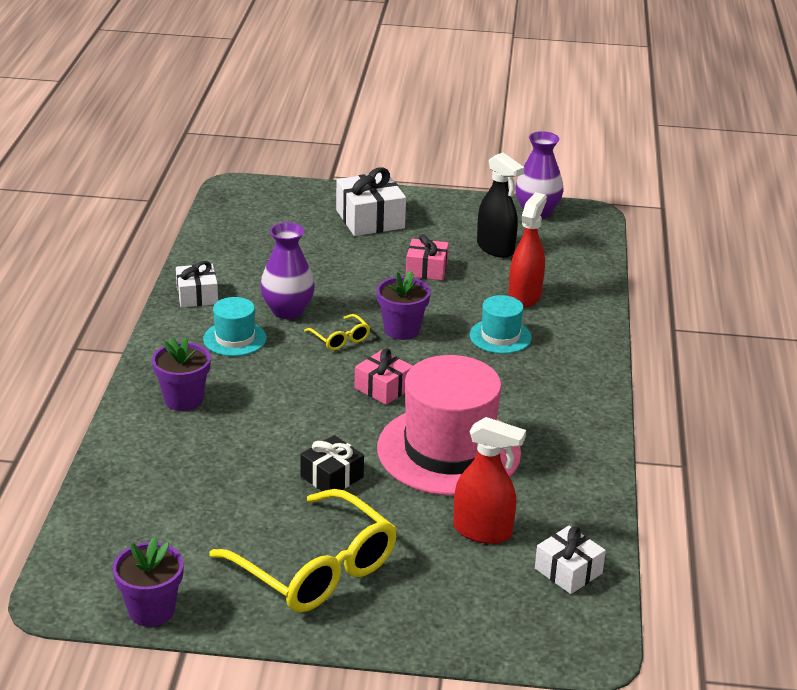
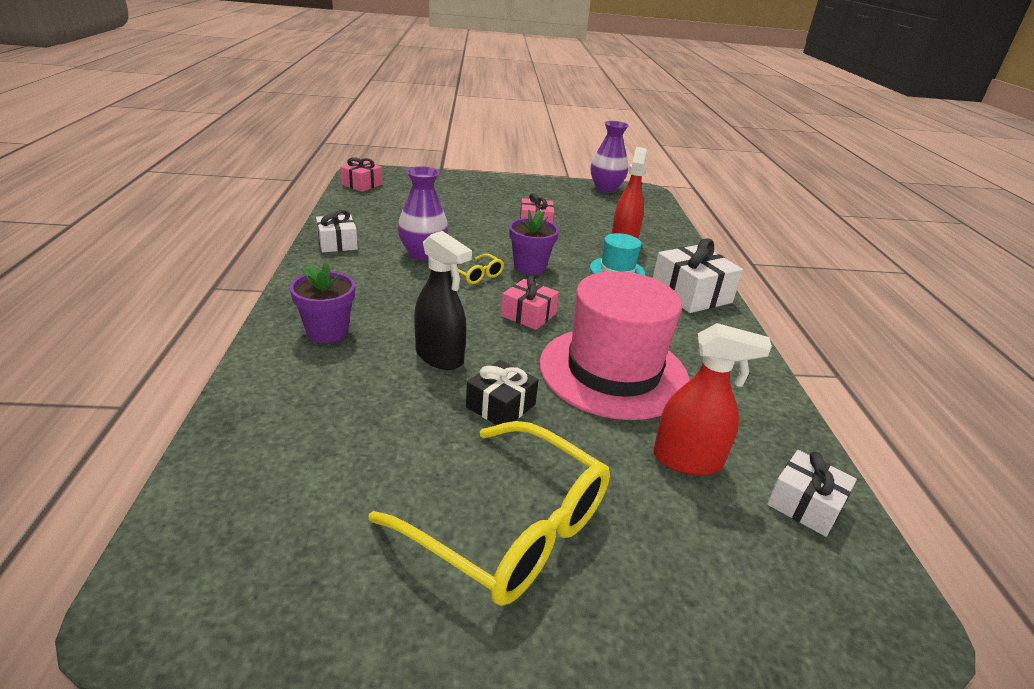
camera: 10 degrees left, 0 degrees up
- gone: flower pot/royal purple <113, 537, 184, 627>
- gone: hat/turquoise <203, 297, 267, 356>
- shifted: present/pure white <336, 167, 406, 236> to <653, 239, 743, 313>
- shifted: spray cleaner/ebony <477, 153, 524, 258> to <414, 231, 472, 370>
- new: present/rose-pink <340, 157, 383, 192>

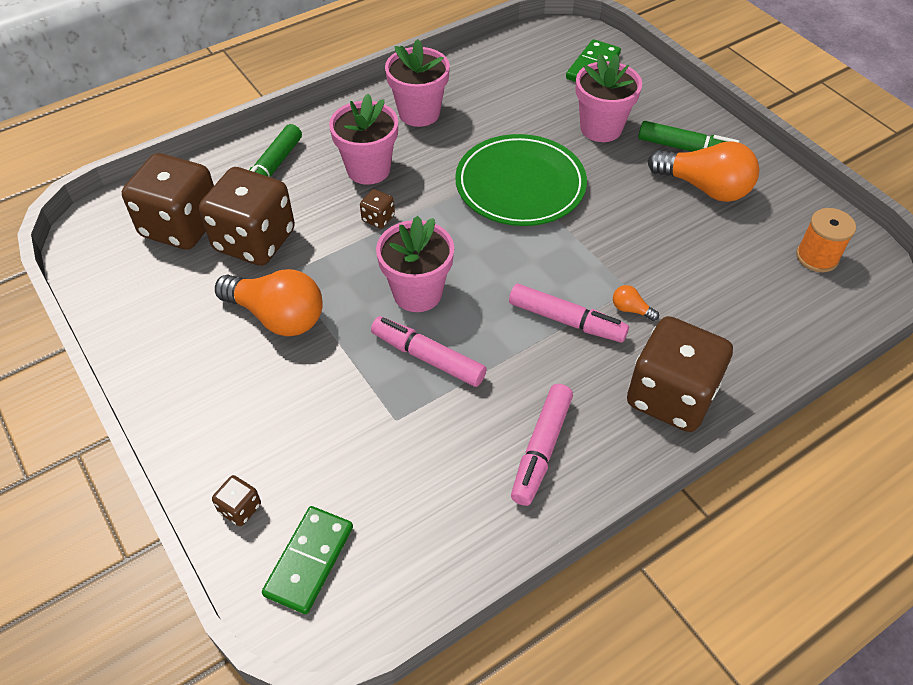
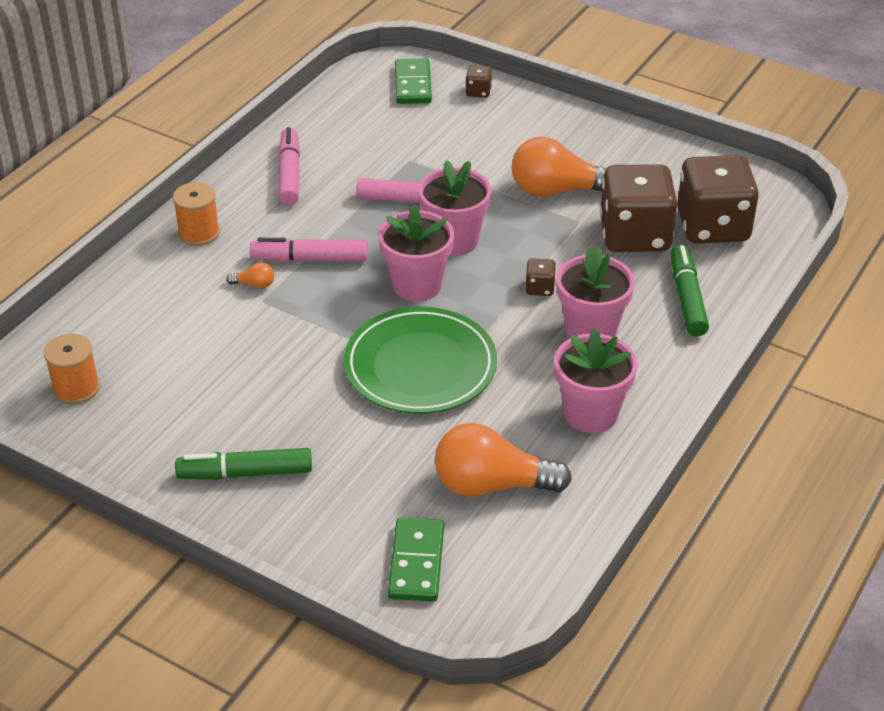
camera: 155 degrees right, 10 degrees down
- shifted: flower pot/rose-pink <576, 54, 642, 142> to <379, 204, 454, 301>
- swapped: dice/russet <627, 316, 733, 432> to reel of thread/orange <173, 182, 220, 246>
- shifted: light bulb/orange <648, 141, 759, 202> to <435, 423, 572, 497>

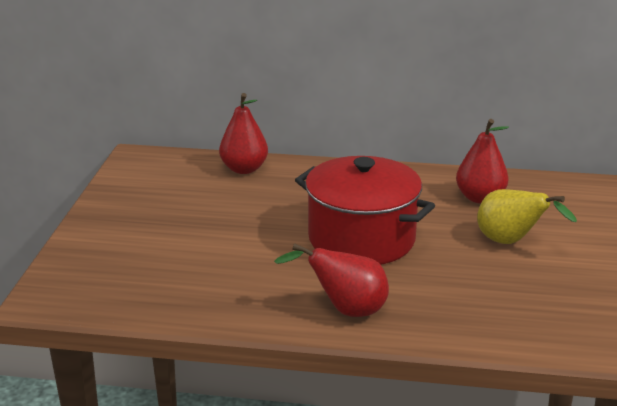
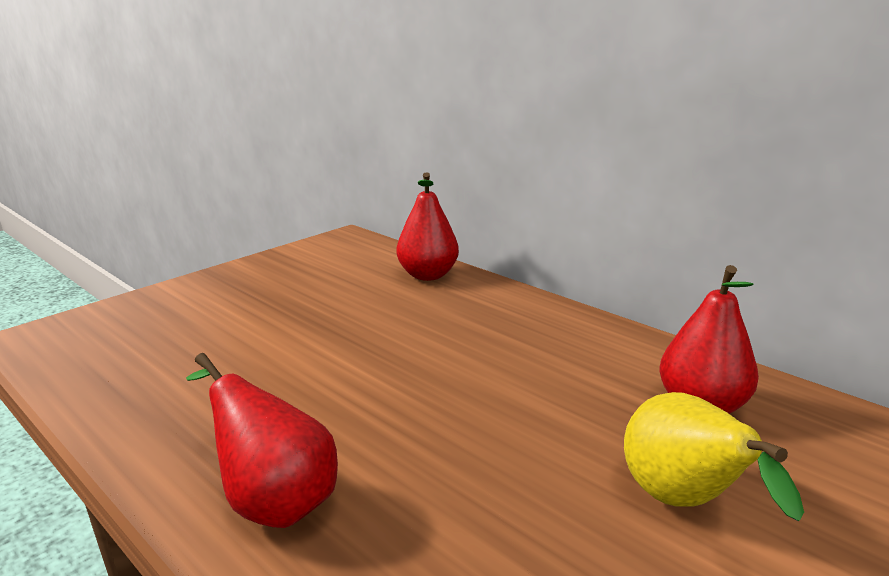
camera: 35 degrees right, 5 degrees down
- gone: pot/crimson <295, 156, 435, 265>

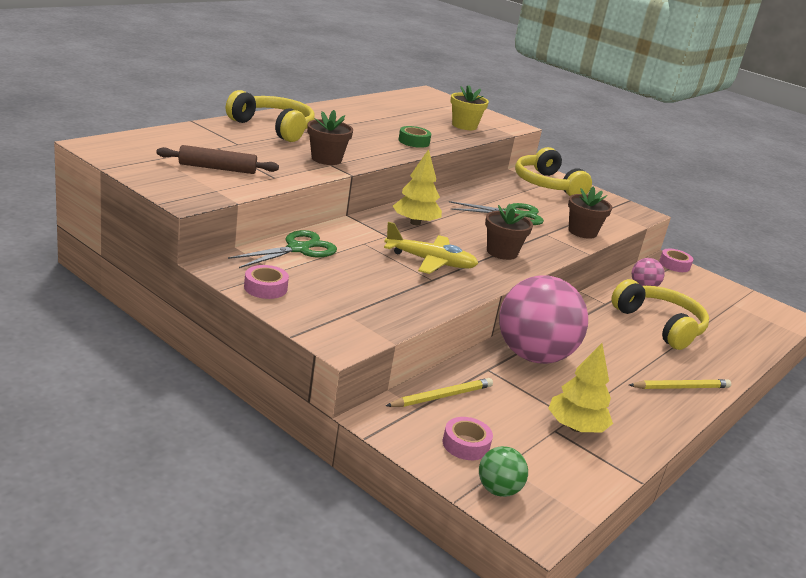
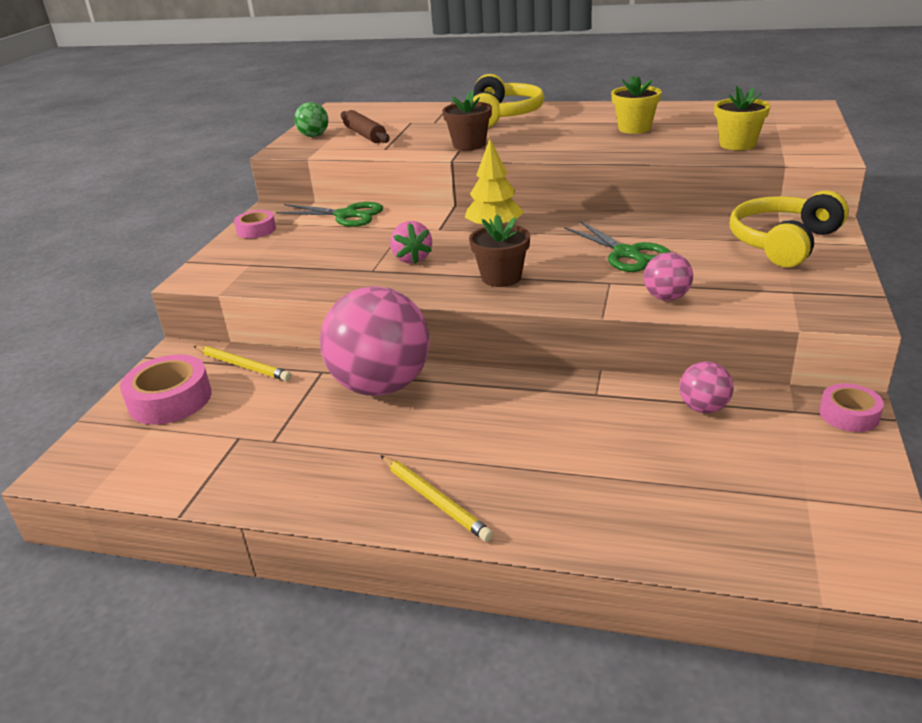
camera: 70 degrees right, 5 degrees up
- swapped: plane/bright yellow <384, 222, 479, 274> to strawberry/rose-pink <390, 221, 432, 264>
- gone: tape/leaf-green <398, 126, 431, 148>
- scaled: tape/rose-pink <443, 417, 493, 460> = <120, 354, 212, 425> x1.67
- shifted: play ball/leaf-green <479, 446, 528, 497> to <294, 102, 328, 137>
- gone: fir tree/bright yellow <548, 343, 613, 433>
- swapped: flower pot/russet <568, 187, 612, 239> to play ball/rose-pink <644, 252, 693, 301>
- gone: over-ear headphones/bright yellow <611, 279, 709, 350>
- new: flower pot/bright yellow <611, 76, 662, 134>

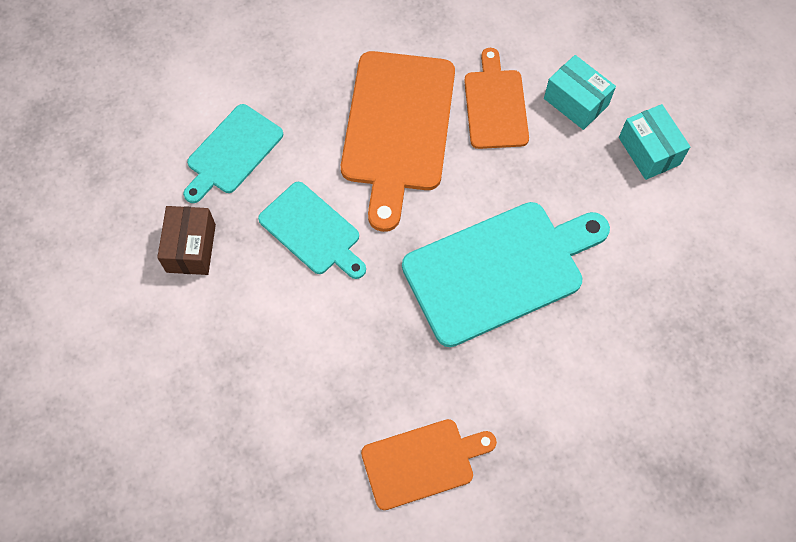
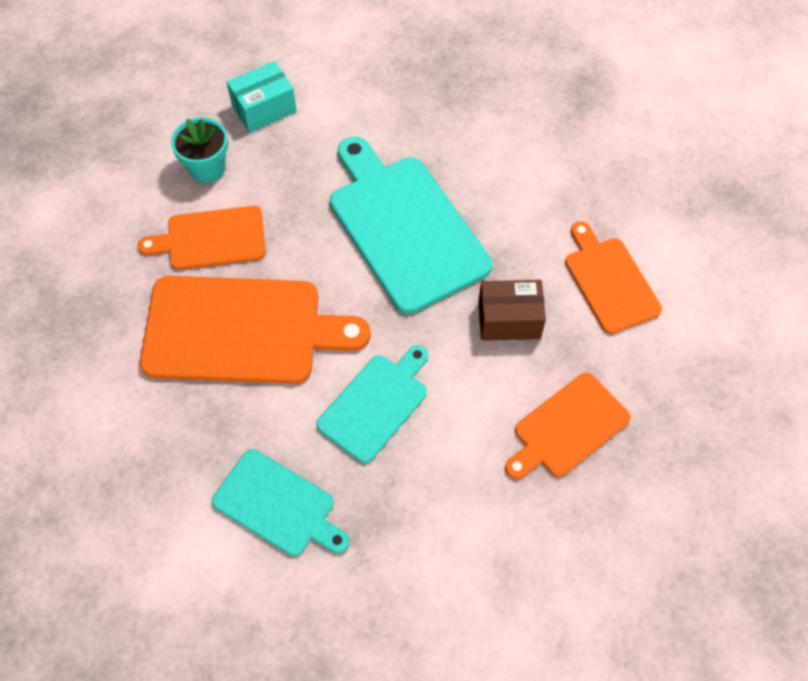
camera: 95 degrees left, 5 degrees down
- shifted: box/russet <157, 206, 216, 275> to <478, 280, 546, 341>
- swapped: box/turquoise <544, 55, 616, 130> to flower pot/turquoise <171, 117, 228, 183>
- new: bread board/orange <505, 373, 631, 479>

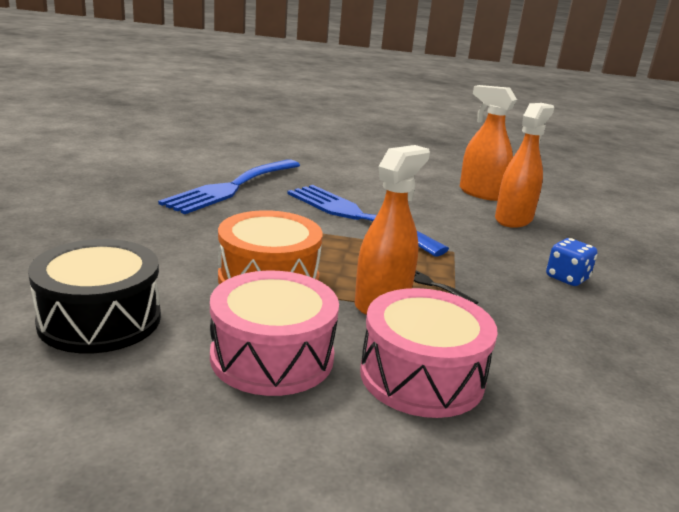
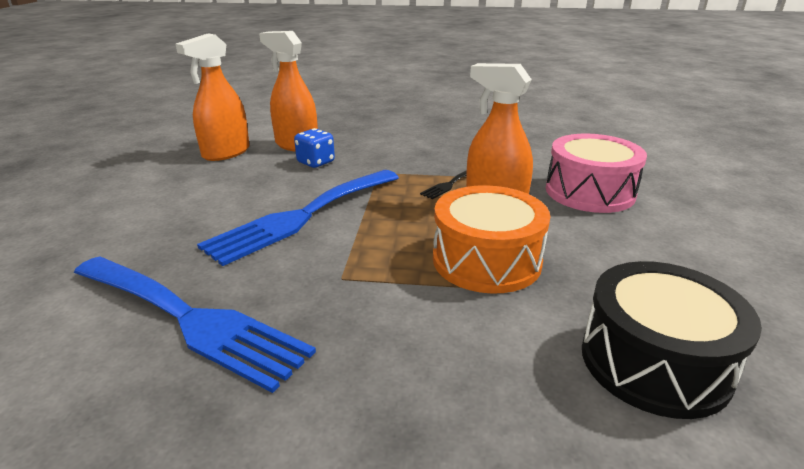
camera: 90 degrees left, 5 degrees up
- gone: snare drum/rose-pink <210, 270, 339, 396>
- shifted: dice/blue <546, 238, 597, 286> to <294, 128, 335, 168>

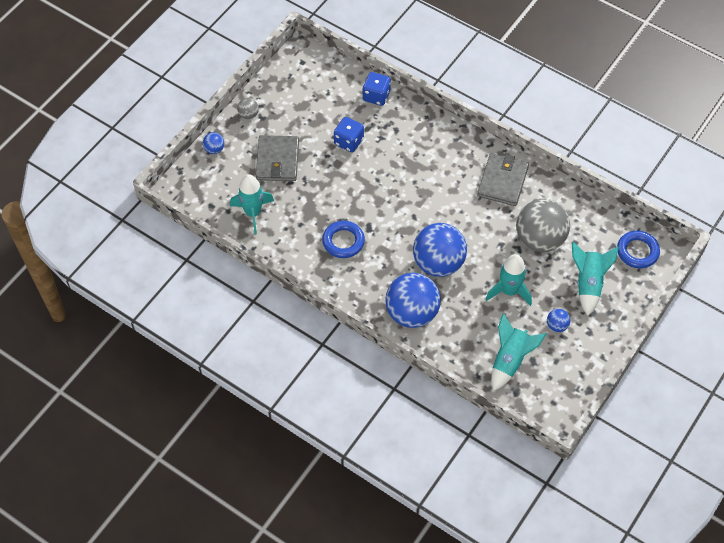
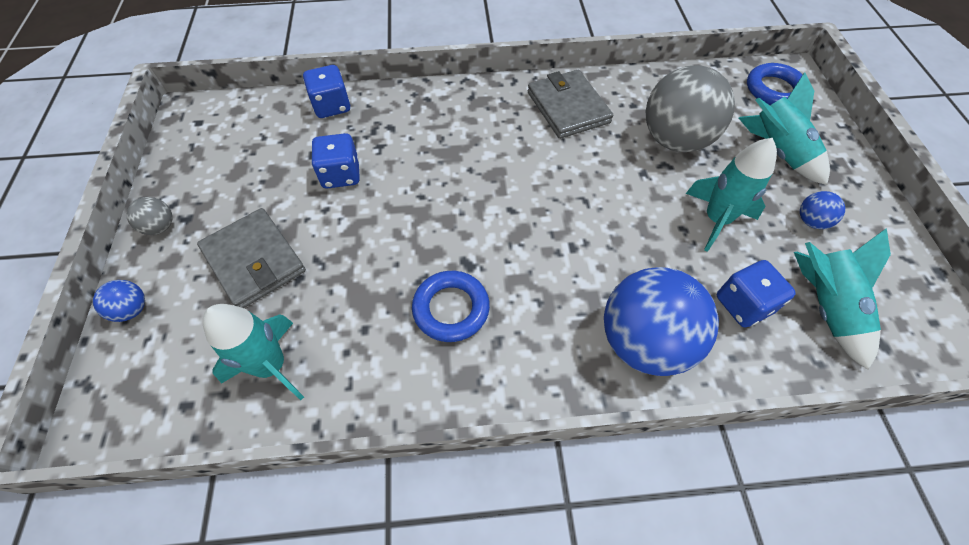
camera: 40 degrees left, 0 degrees up
- gone: play ball/blue <413, 223, 467, 277>
- new: dice/blue <717, 260, 796, 328>

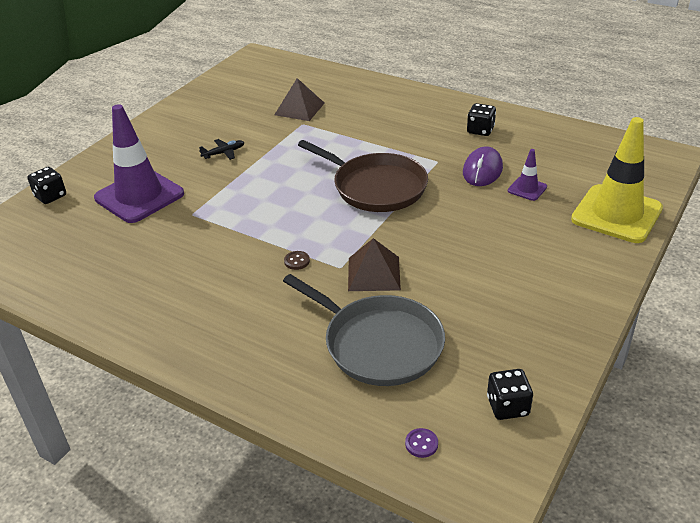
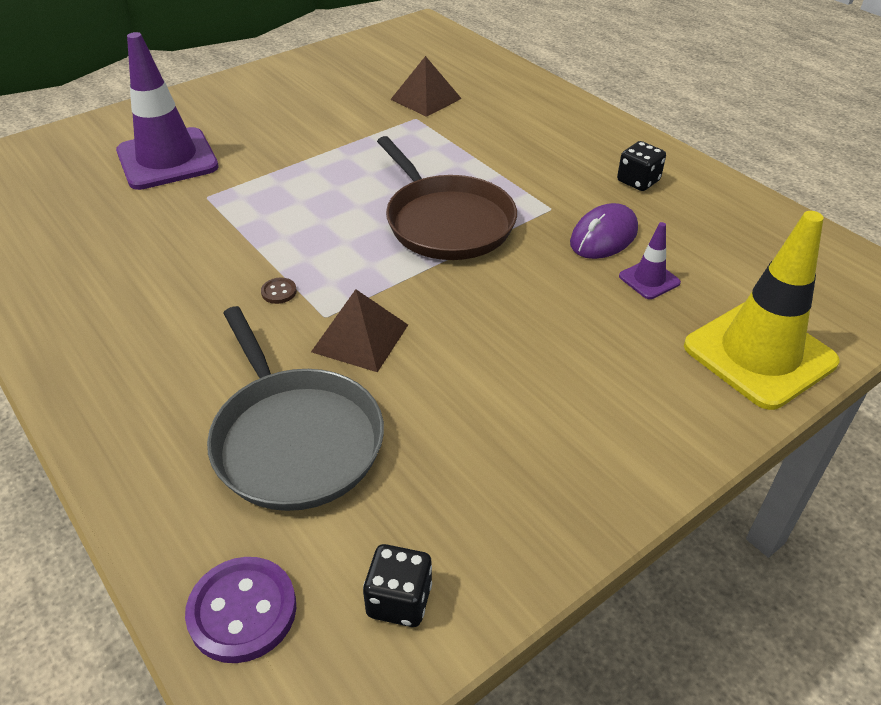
camera: 20 degrees right, 5 degrees up
- gone: dice/ebony <27, 167, 66, 204>
- gone: plane/ebony <199, 139, 245, 160>
- scaled: sewing button/royal purple <405, 428, 438, 458> = <185, 557, 296, 663> x2.14

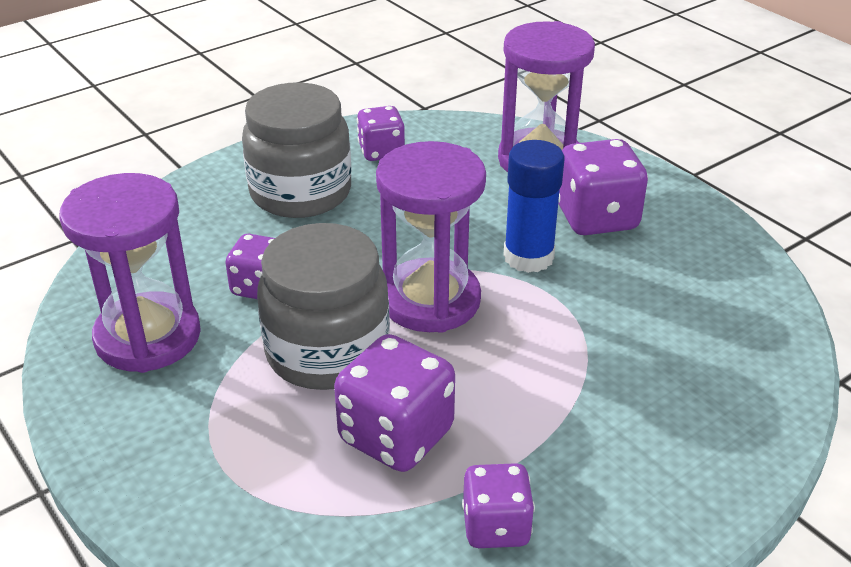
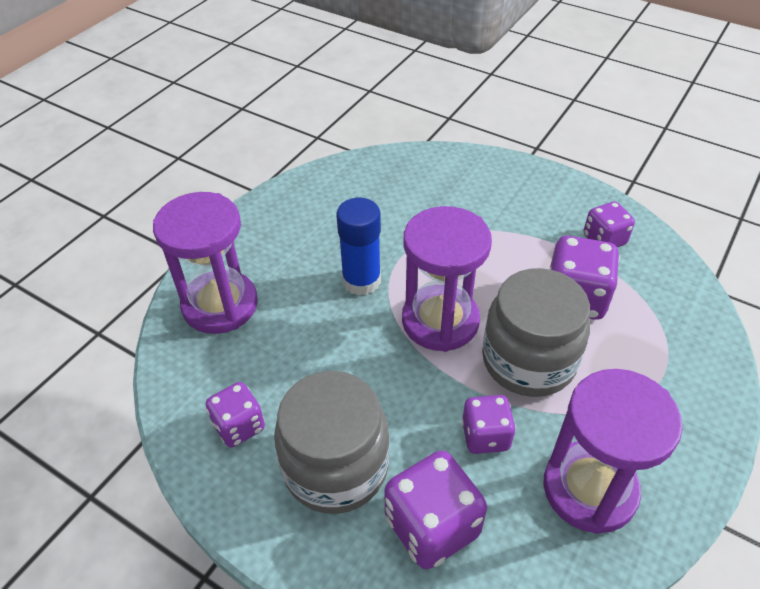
camera: 110 degrees left, 10 degrees up
- shifted: dice/royal purple <558, 139, 648, 235> to <384, 451, 487, 569>

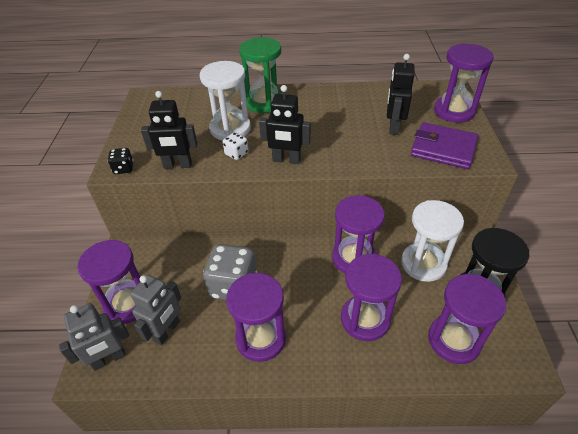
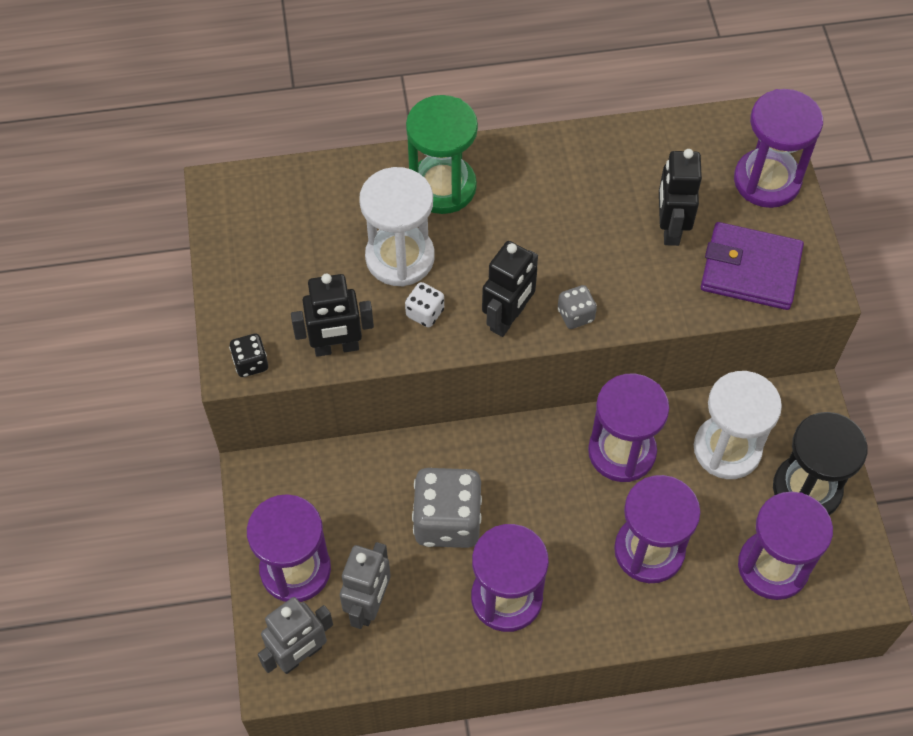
camera: 10 degrees left, 15 degrees up
- rotated: robot figure/ebony <259, 85, 311, 164> = <482, 241, 538, 337> 60 degrees counterclockwise
- new: dice/grey <558, 285, 597, 329>

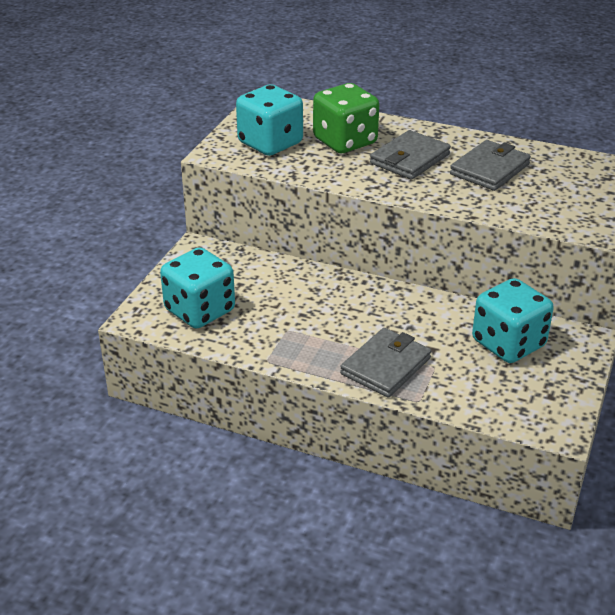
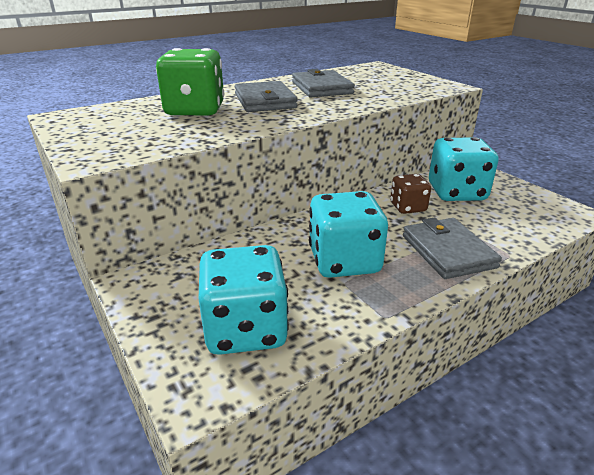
camera: 55 degrees left, 5 degrees down
- shifted: dice/turquoise <236, 84, 303, 156> to <309, 191, 388, 278>
- new: dice/russet <390, 174, 431, 214>

